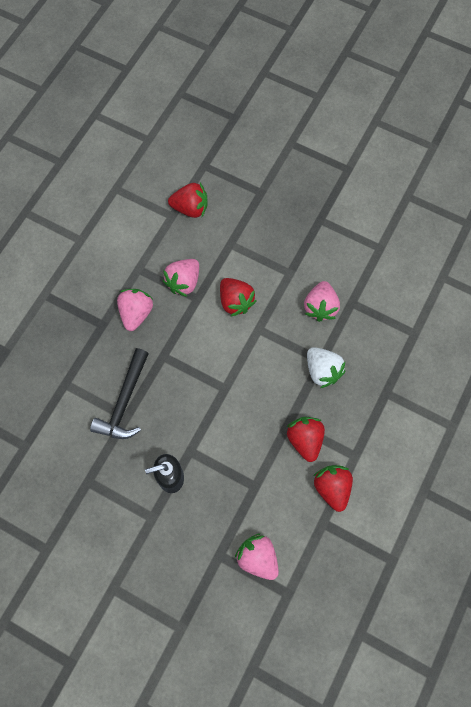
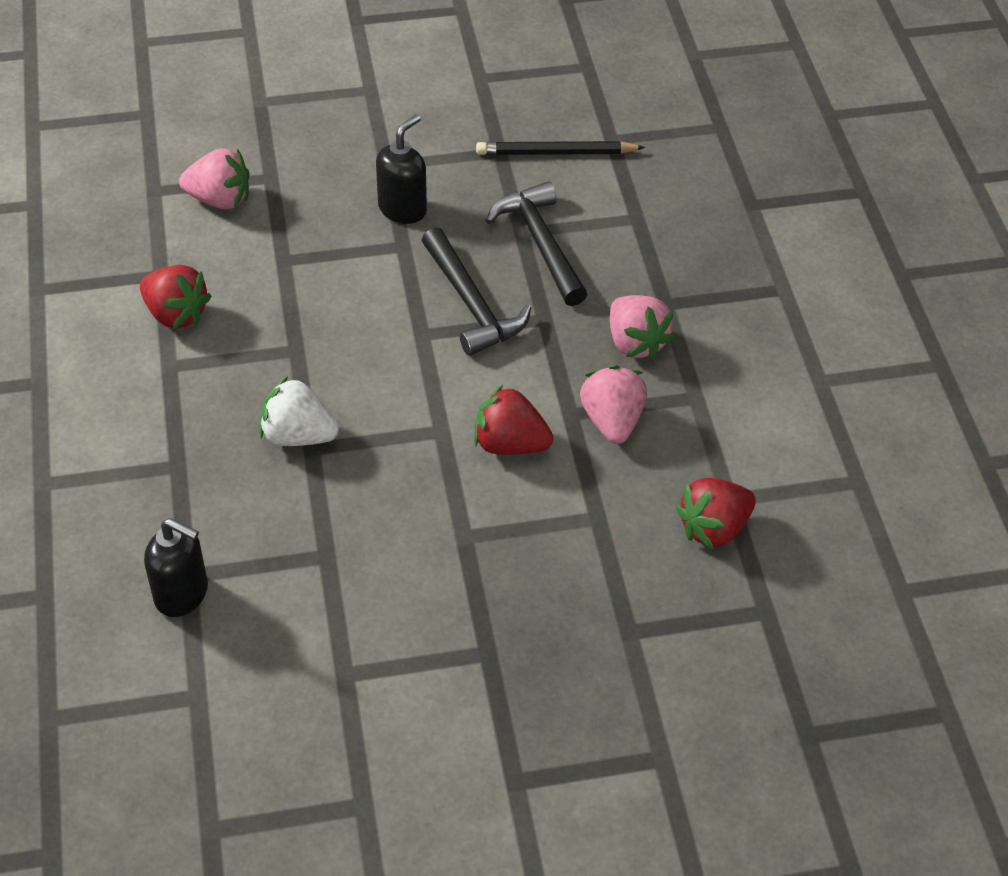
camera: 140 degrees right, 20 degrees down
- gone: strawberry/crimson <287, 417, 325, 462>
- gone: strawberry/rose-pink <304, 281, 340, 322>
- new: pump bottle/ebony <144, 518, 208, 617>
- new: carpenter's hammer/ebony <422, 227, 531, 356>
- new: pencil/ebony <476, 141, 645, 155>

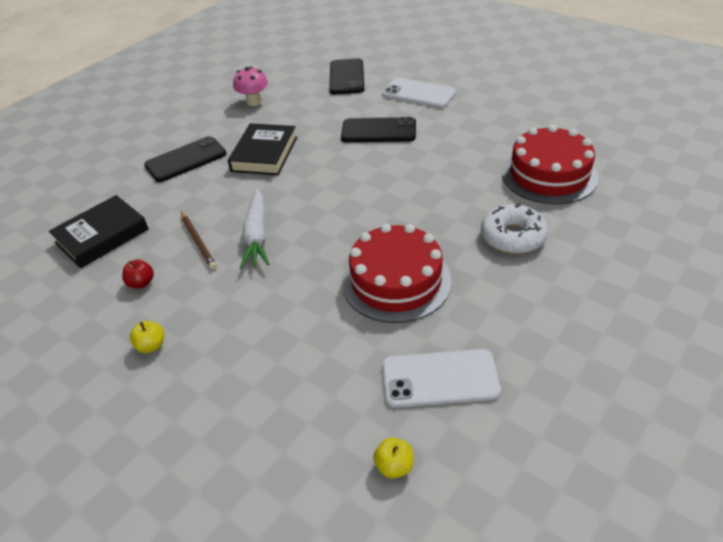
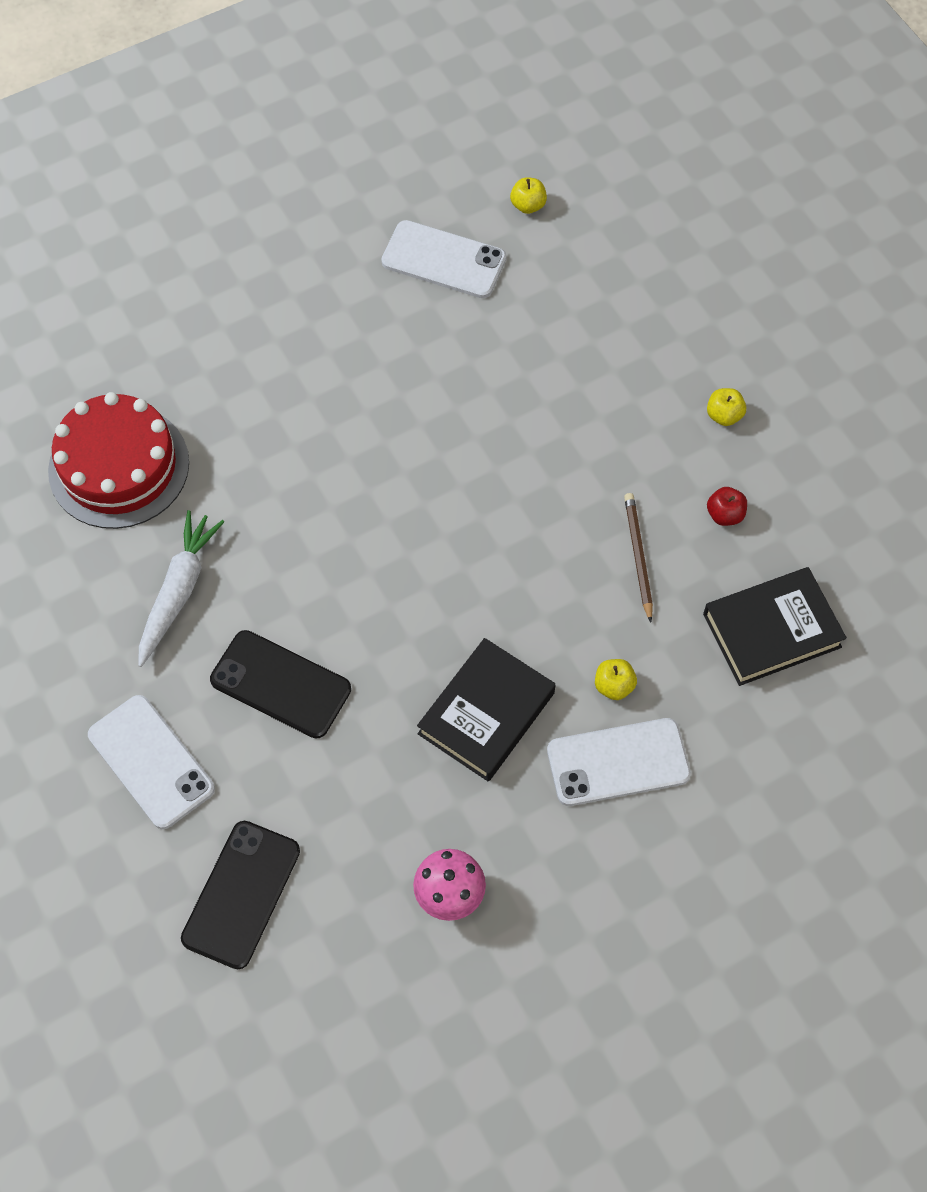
camera: 160 degrees left, 20 degrees up
- repainted: smartphone/ebony <144, 136, 226, 182> to smartphone/pure white <547, 718, 691, 806>
- shifted: carrot/pure white <240, 188, 269, 269> to <138, 510, 224, 667>
- gone: cake/crimson <342, 223, 452, 323>
- gone: donut/pure white <481, 203, 548, 254>
- new: apple fruit/bright yellow <595, 659, 637, 700>

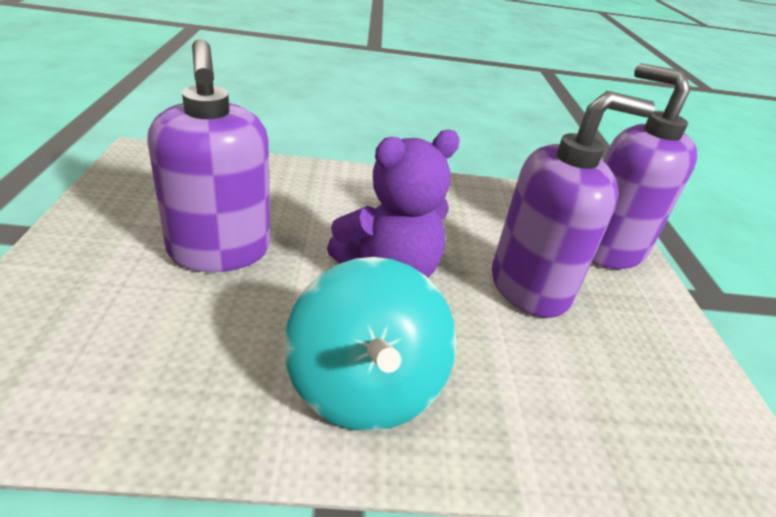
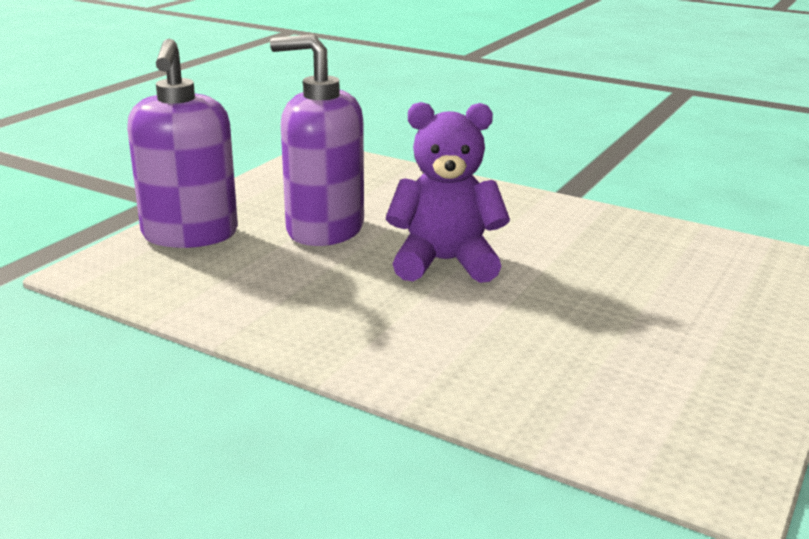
camera: 145 degrees left, 10 degrees down
- gone: pump bottle/royal purple <147, 39, 270, 272>
- gone: toy top/turquoise <284, 257, 456, 432>

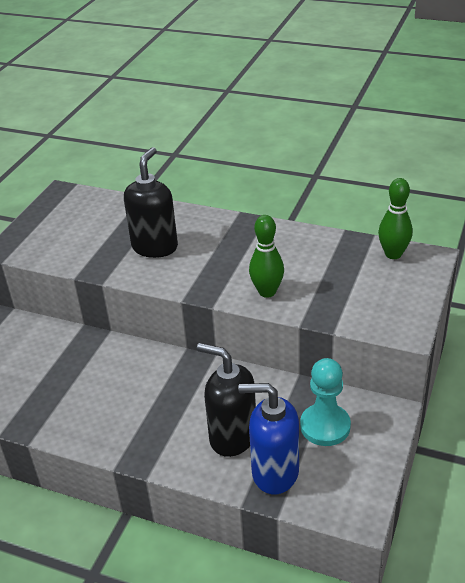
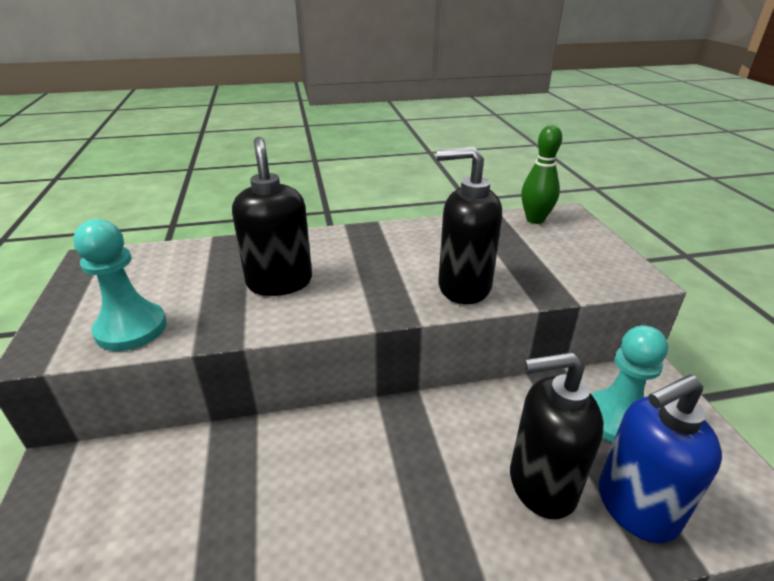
camera: 35 degrees left, 5 degrees down
- swapped: tenpin/leaf-green <249, 215, 284, 298> to pump bottle/ebony <437, 147, 502, 304>
- new: chess pawn/turquoise <73, 219, 167, 351>

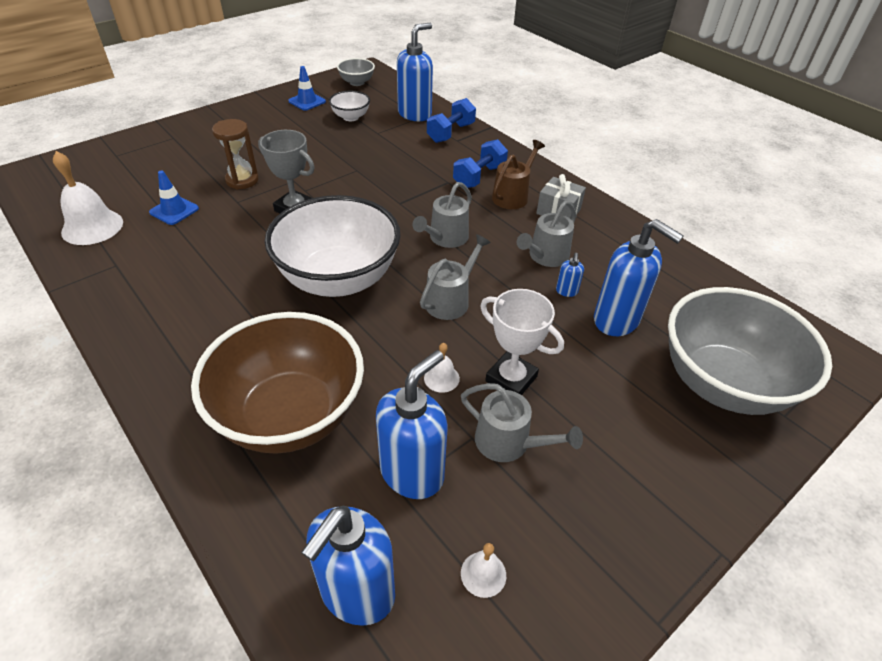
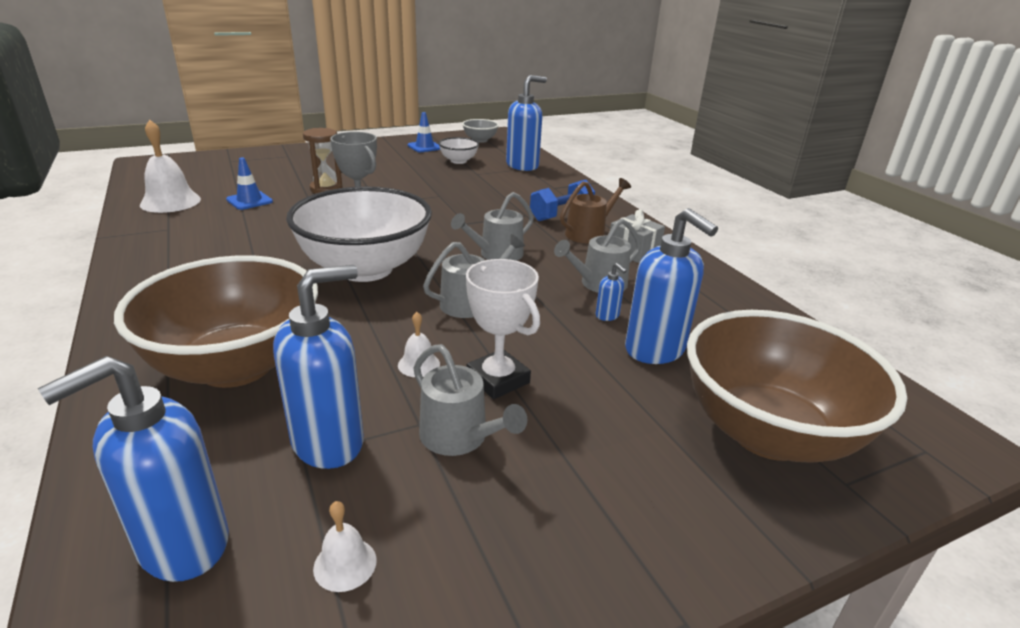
camera: 15 degrees right, 15 degrees down
- gone: hand weight/blue <427, 98, 476, 143>
- rotated: pump bottle/blue <556, 253, 584, 297> = <596, 263, 627, 321> 60 degrees counterclockwise
- repainted: serving bowl/grey <668, 287, 832, 415> to serving bowl/russet <687, 310, 907, 463>

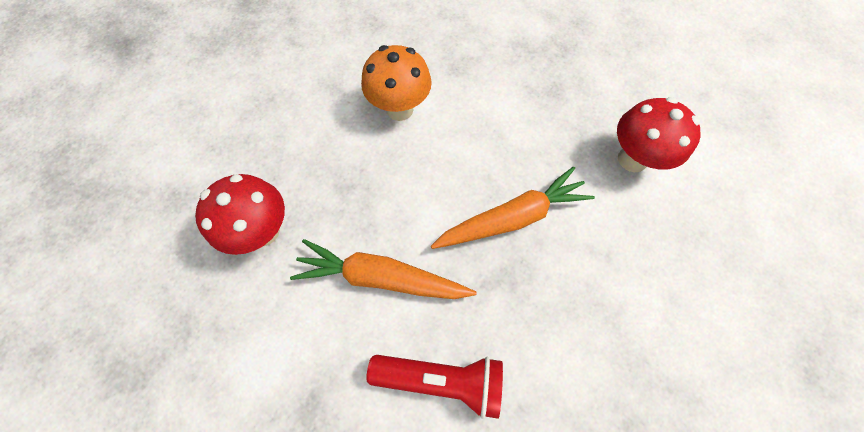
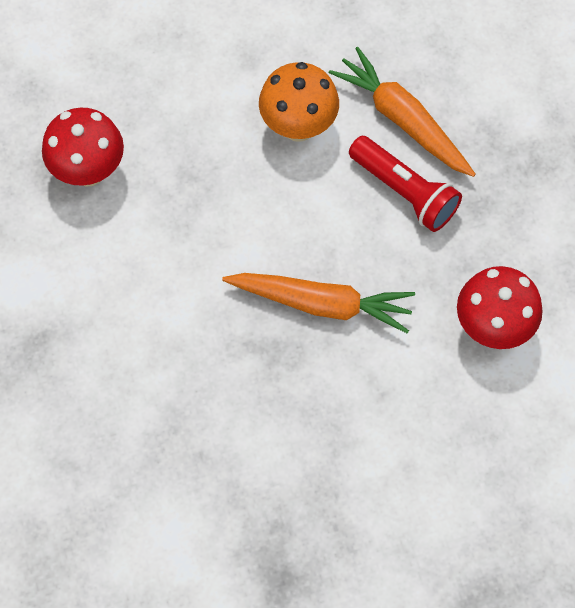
camera: 35 degrees right, 0 degrees up
- shifted: carrot/orange <290, 239, 477, 299> to <329, 47, 476, 177>
- shifted: torch/crimson <366, 355, 503, 419> to <349, 136, 462, 232>

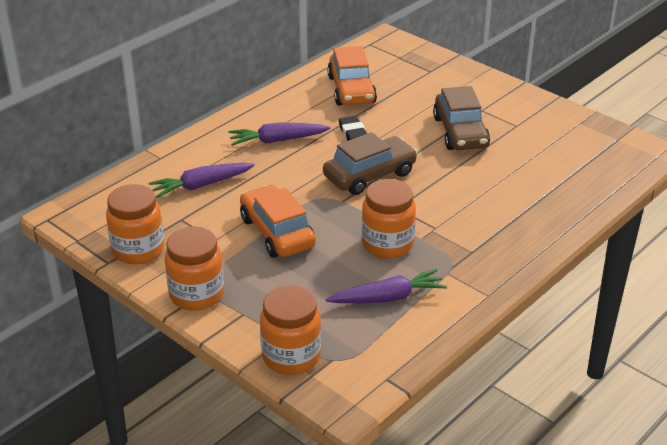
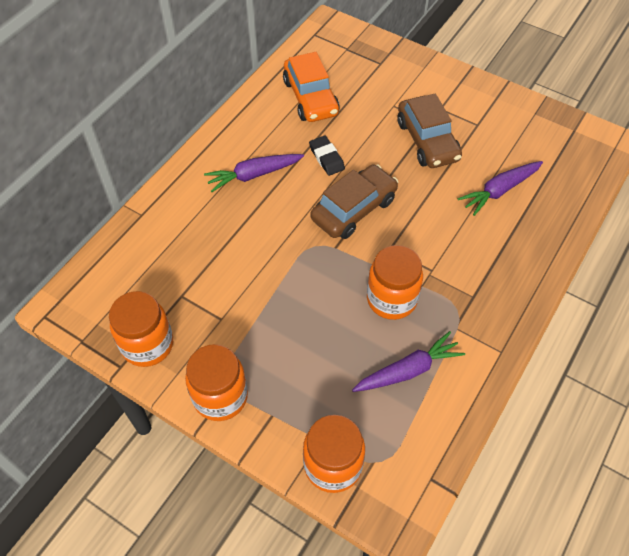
camera: 10 degrees left, 20 degrees up
- shifted: carrot/royal purple <149, 163, 255, 198> to <458, 161, 543, 216>
- gone: car/orange <240, 185, 316, 258>

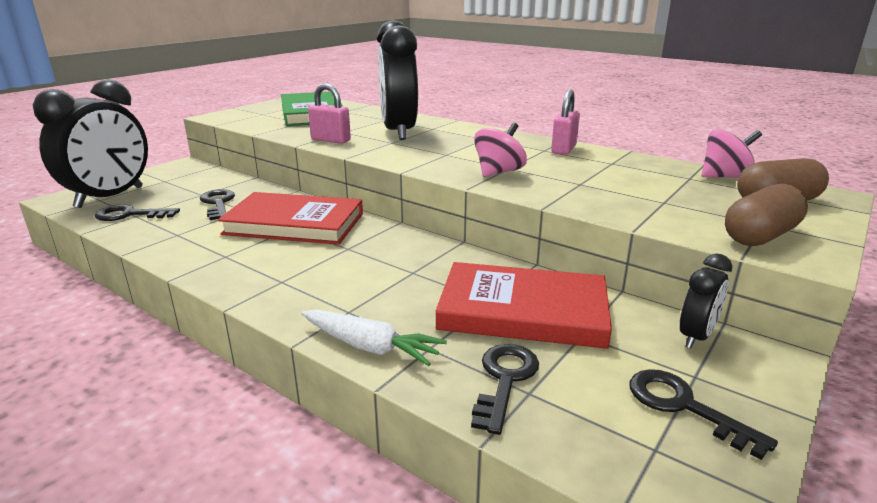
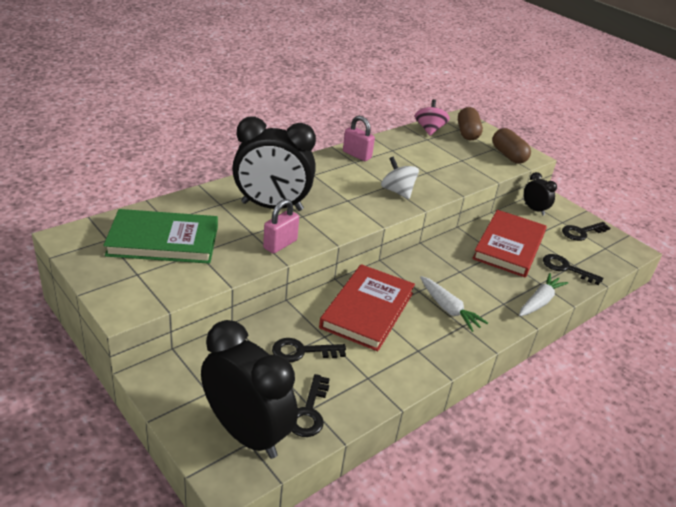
camera: 80 degrees left, 10 degrees up
- repainted: toy top/rose-pink <474, 123, 527, 177> to toy top/pure white <381, 157, 419, 199>
- new: carrot/pure white <420, 276, 488, 332>

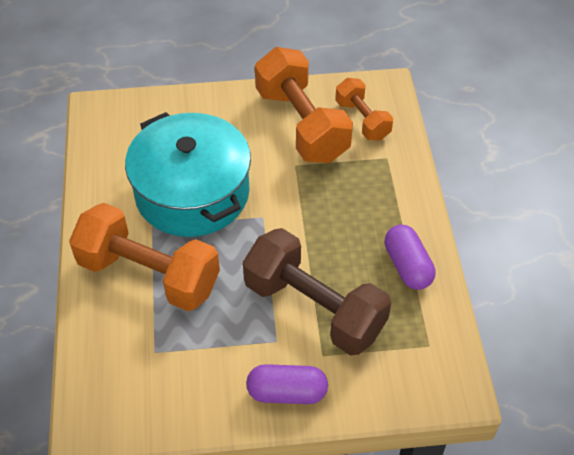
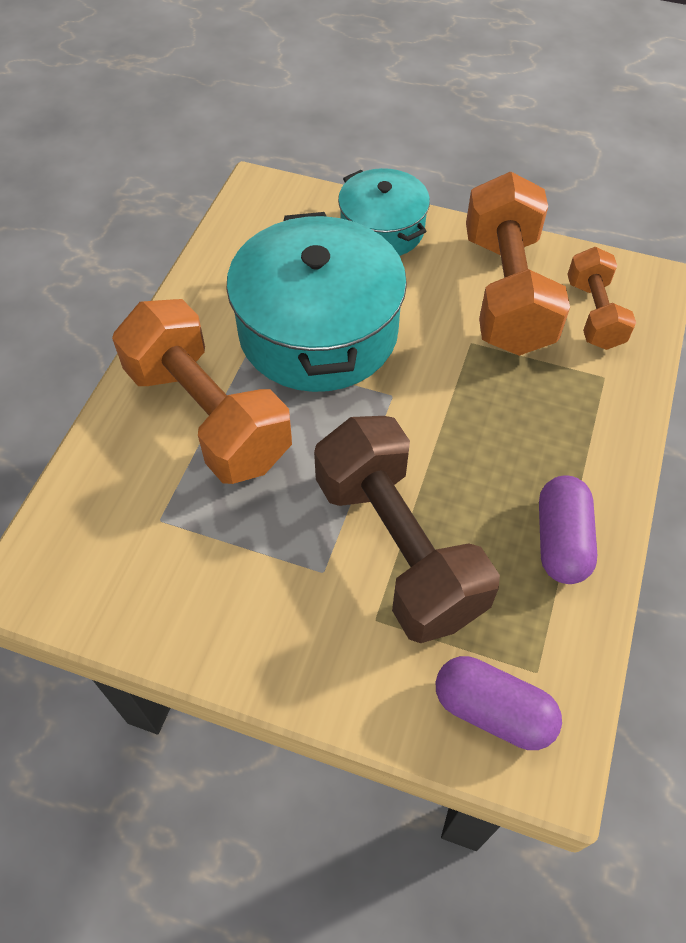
camera: 25 degrees right, 5 degrees up
- shifted: pill/royal purple <246, 364, 328, 404> to <435, 656, 562, 750>
- new: pot/turquoise <338, 168, 430, 256>

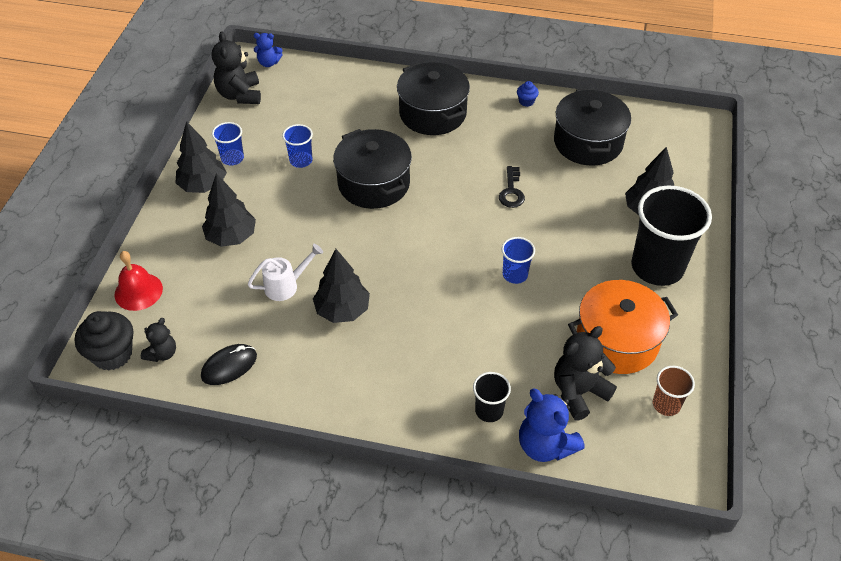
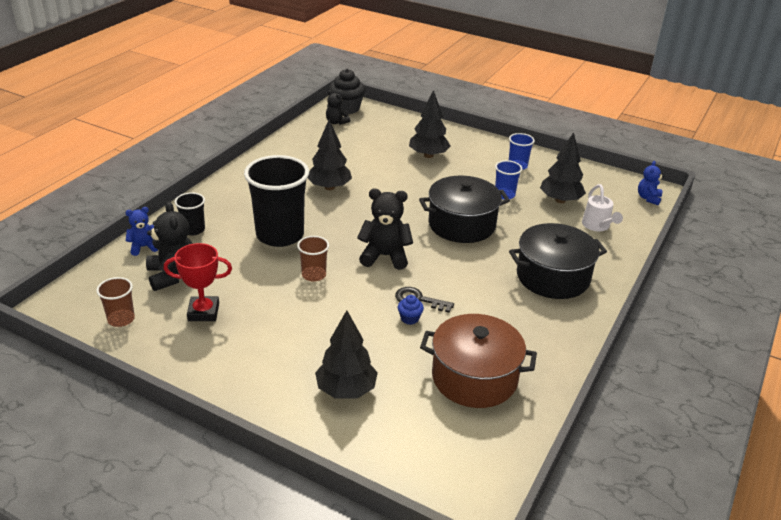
camera: 105 degrees right, 15 degrees down
- gone: hand bell/crimson <115, 251, 163, 311>
- shifted: fir tree/ebony <175, 121, 227, 193> to <540, 132, 586, 203>
- gone: mouse/ebony <201, 344, 257, 385>
- shifted: stuffed bear/ebony <212, 31, 261, 104> to <357, 189, 413, 270>
- shifted: sprinkling can/pure white <248, 244, 323, 301> to <582, 184, 623, 231>
- repainted: beaker/blue <502, 237, 535, 284> to beaker/russet <297, 236, 329, 282>
- shifted: muffin/blue <517, 81, 539, 107> to <398, 295, 424, 325>
- scaled: stuffed bear/blue <519, 389, 585, 462> = <125, 207, 158, 256> x0.59
- repainted: pot/ebony <554, 89, 631, 166> to pot/russet <420, 314, 537, 408>
- swapped: pot/orange <568, 280, 678, 374> to prize cup/crimson <164, 243, 232, 321>
- shifted: beaker/ebony <631, 185, 712, 286> to <244, 155, 309, 247>

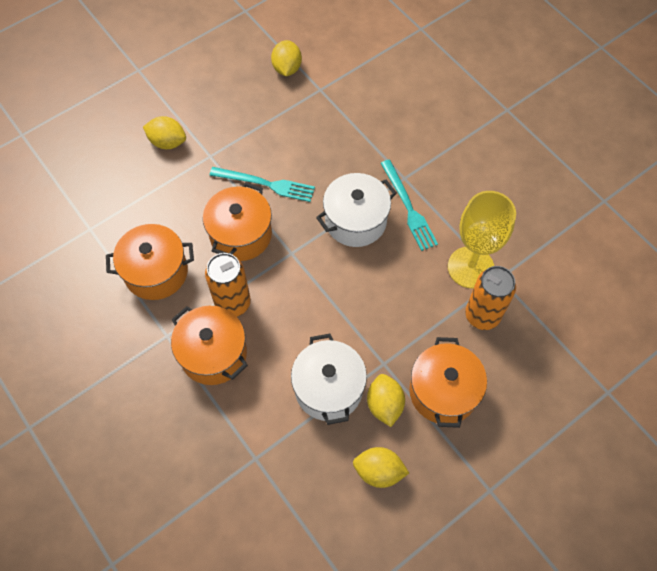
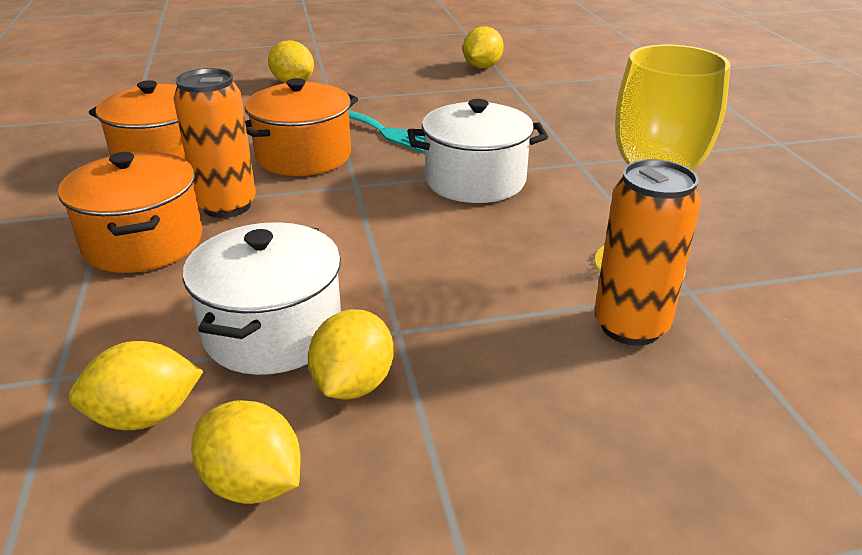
camera: 25 degrees right, 30 degrees down
- gone: dinner fork/turquoise <380, 160, 438, 251>
- gone: pot/orange <409, 337, 487, 428>
- new: citrus fruit/bright yellow <69, 341, 203, 430>

